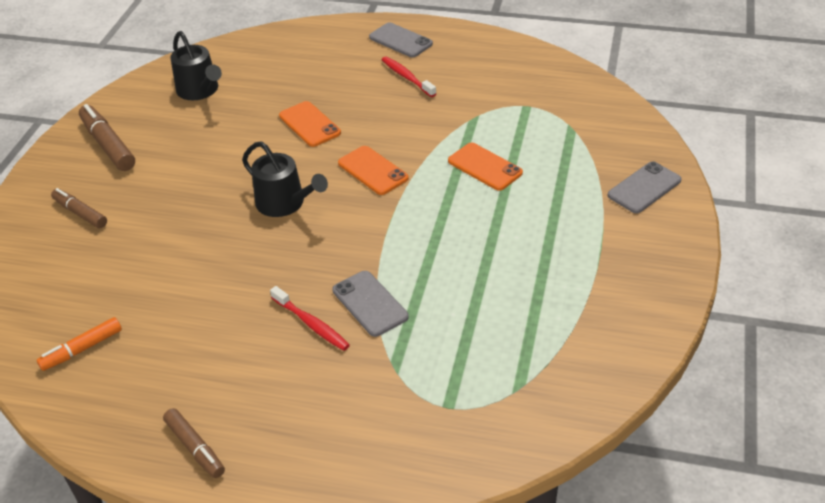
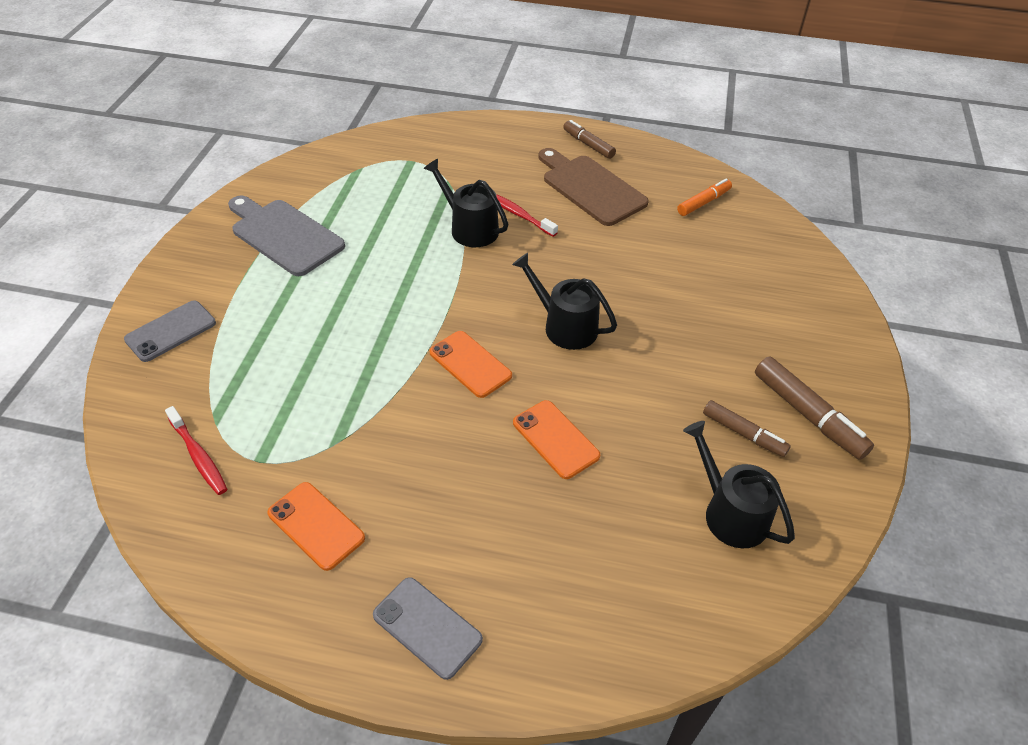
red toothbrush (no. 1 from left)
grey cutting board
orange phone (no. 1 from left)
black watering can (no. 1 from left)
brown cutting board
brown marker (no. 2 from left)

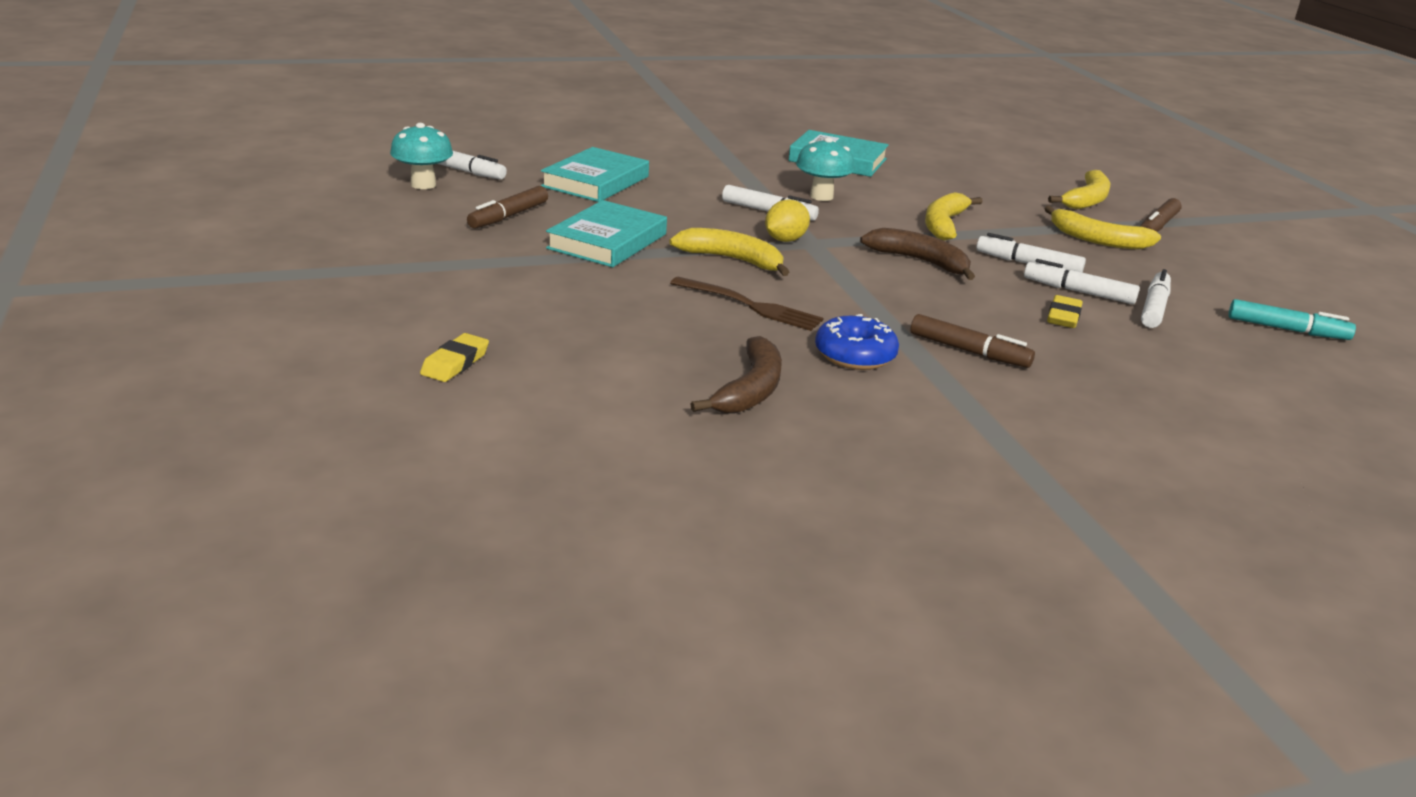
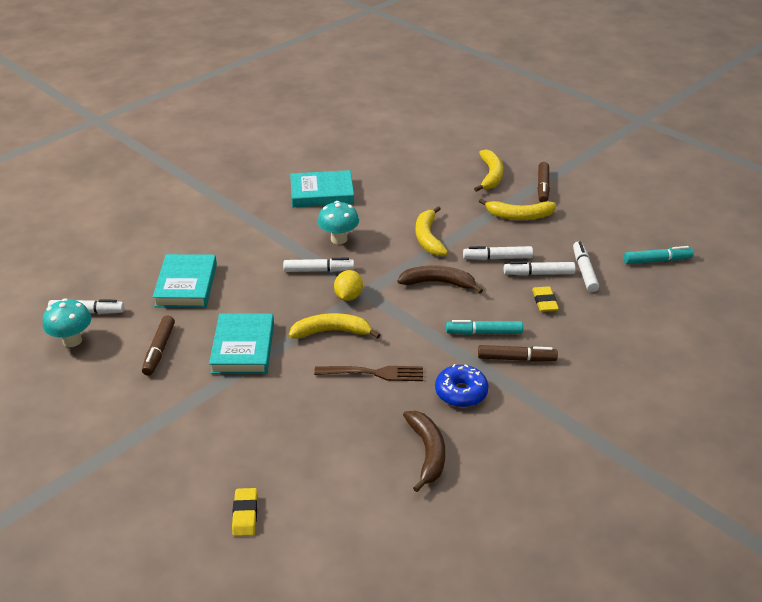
turquoise marker (no. 1 from left)

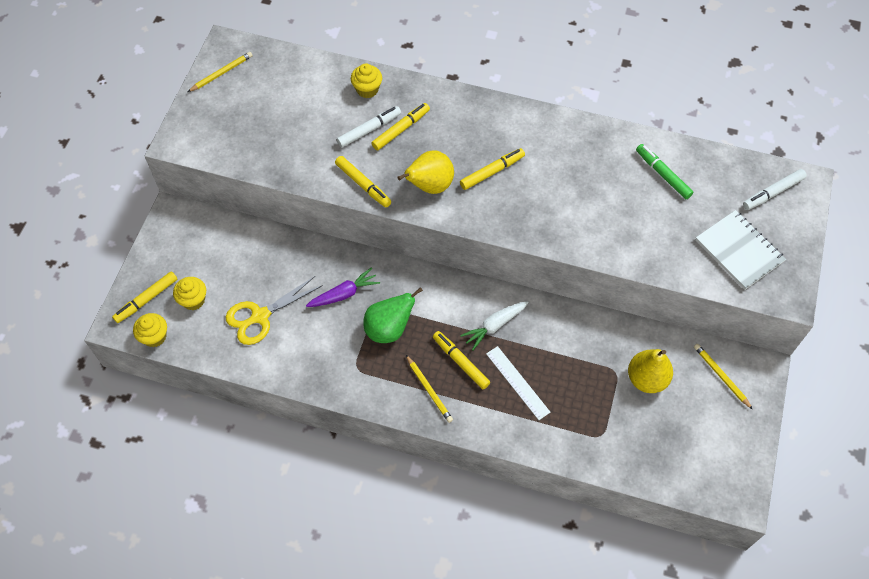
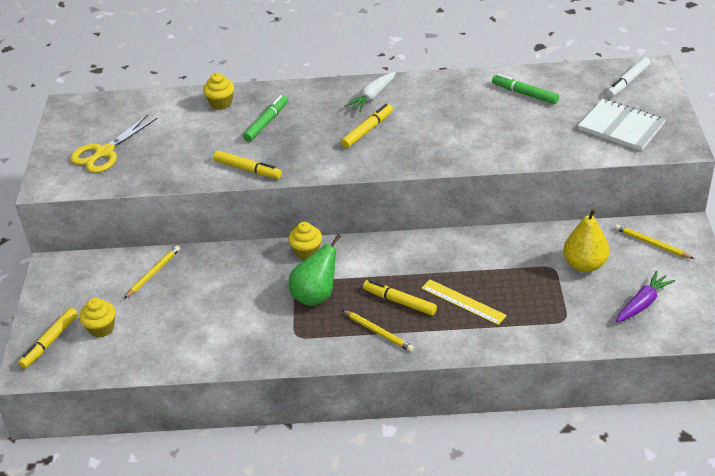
yellow scissors
yellow pencil (no. 1 from left)
green marker (no. 1 from left)
yellow cupcake (no. 3 from left)
white carrot
yellow ruler
purple carrot
white marker (no. 1 from left in the first image)
yellow pear (no. 1 from left in the first image)

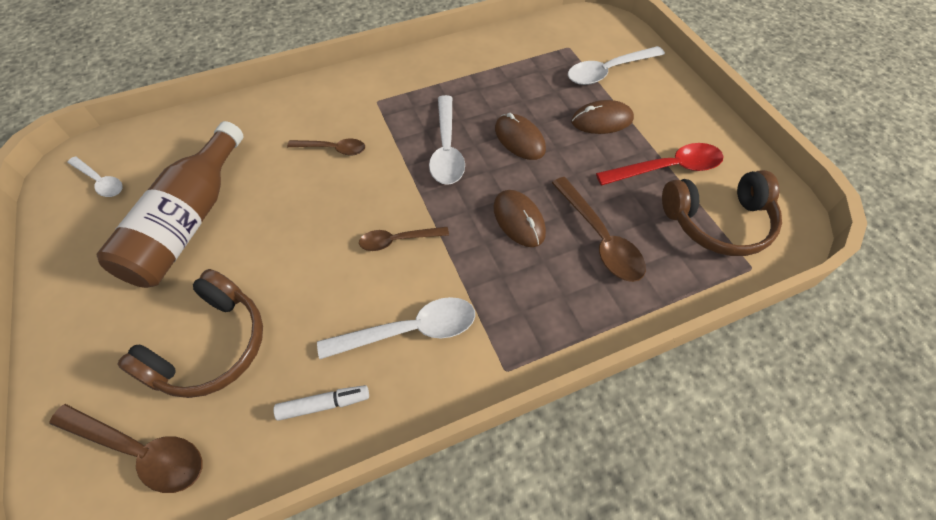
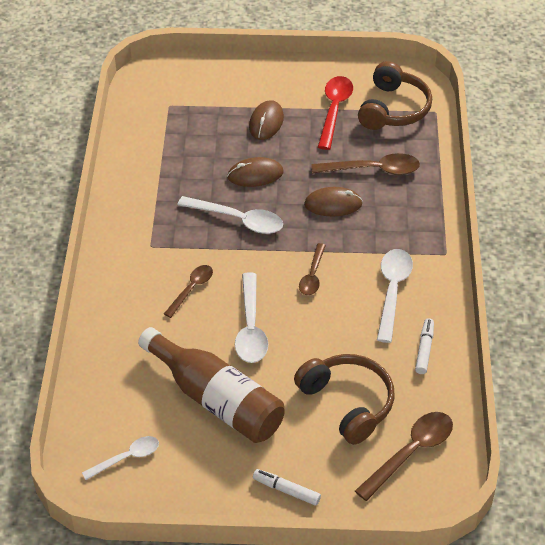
white spoon (no. 3 from left)
white marker (no. 1 from left)

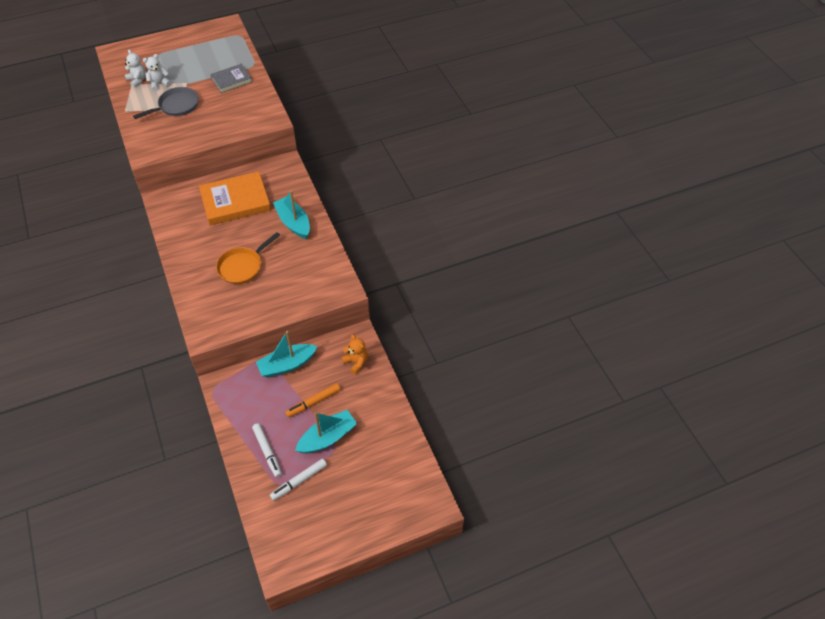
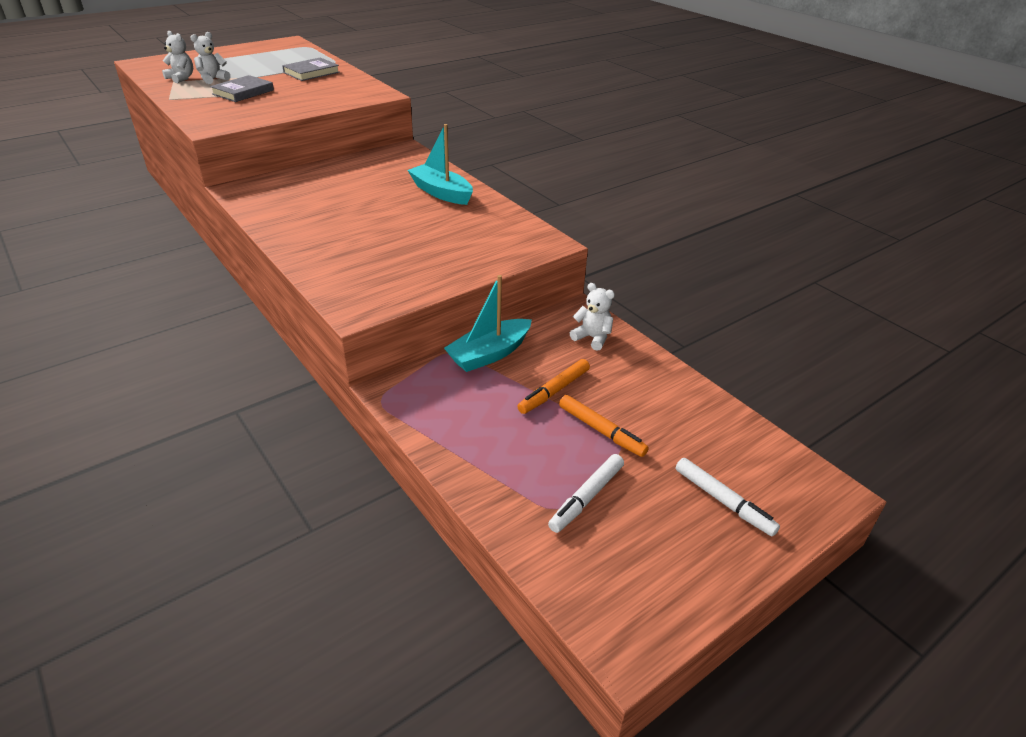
grey book (no. 1 from left)
orange marker (no. 2 from left)
white teddy bear (no. 3 from left)
white marker (no. 2 from left)
orange book
orange pan

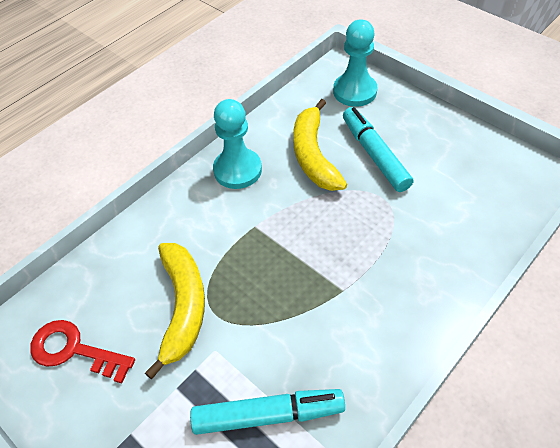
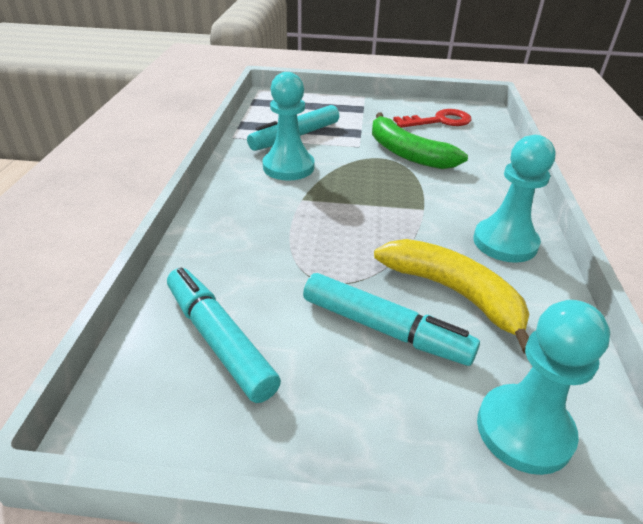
turquoise marker (no. 1 from left)
turquoise pawn (no. 1 from left)
green banana

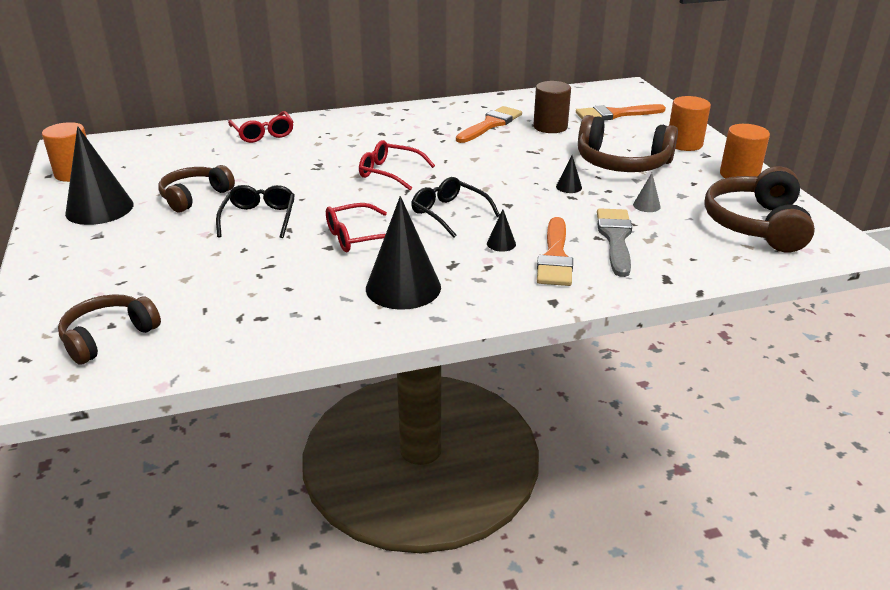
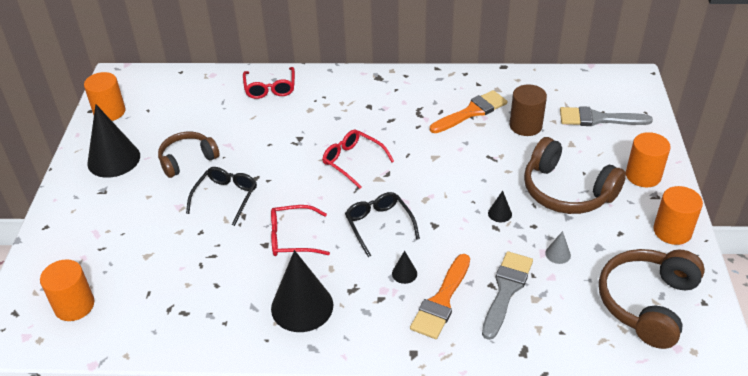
orange cylinder (no. 1 from left)
grey brush (no. 2 from left)

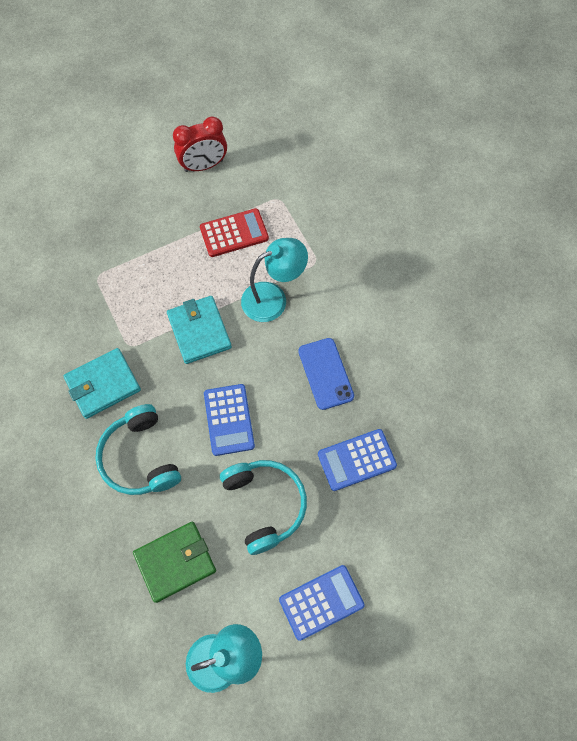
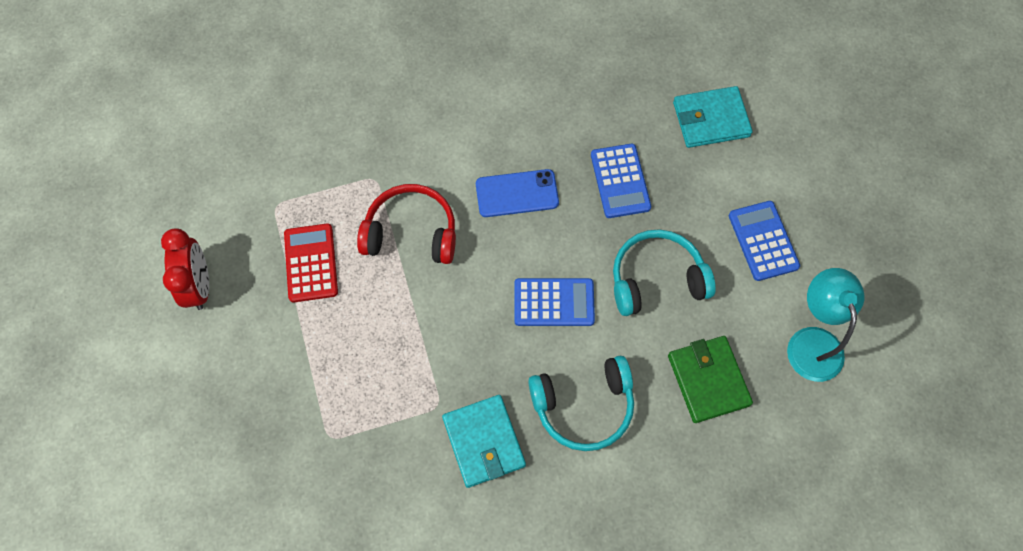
red headphones
turquoise wallet (no. 2 from left)

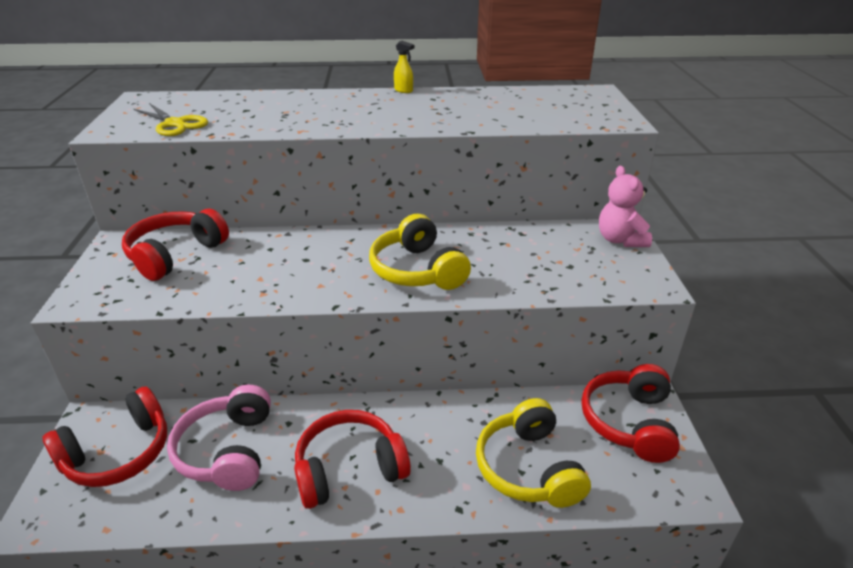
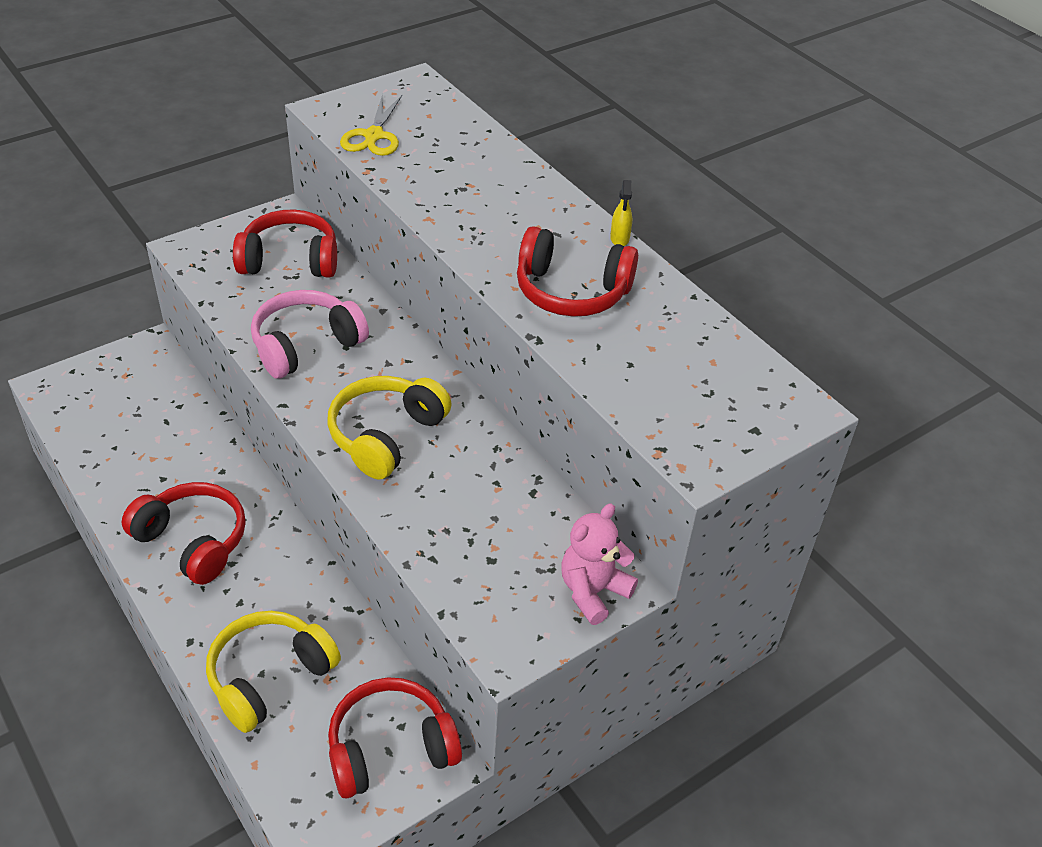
pink headphones
red headphones (no. 4 from left)

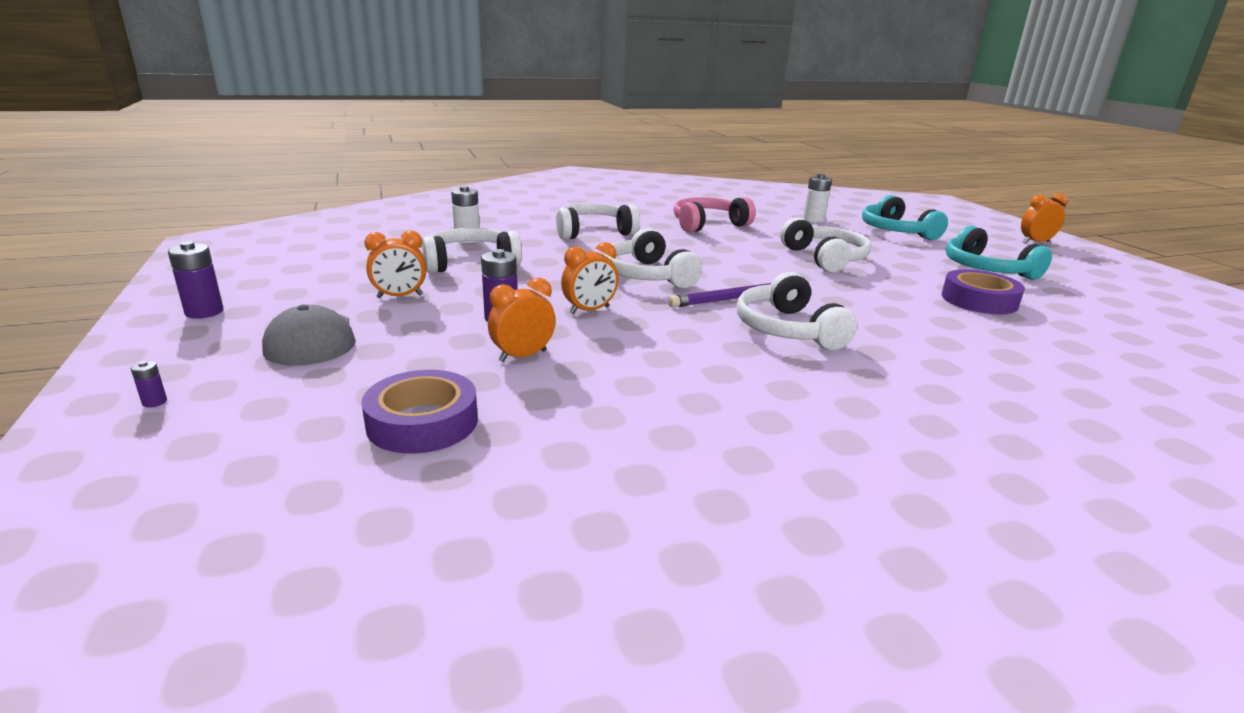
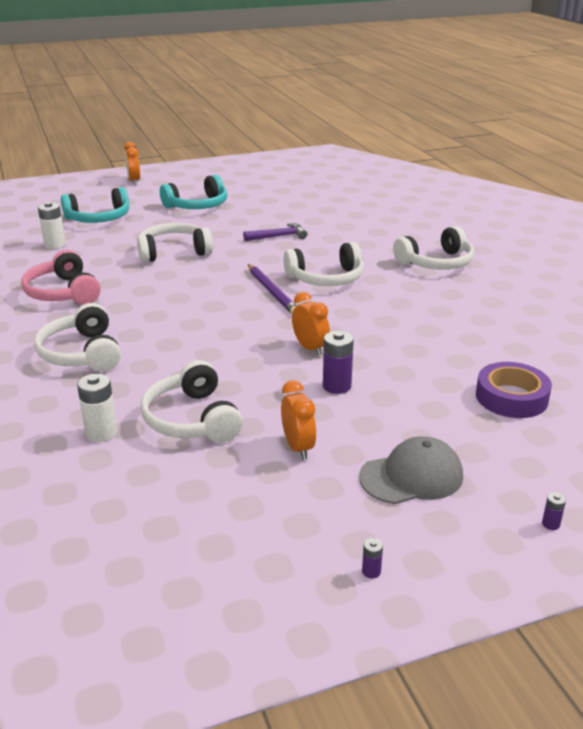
purple hammer
purple battery (no. 2 from left)
white headphones (no. 5 from left)
orange clock (no. 2 from left in the first image)
purple tape (no. 2 from left in the first image)

